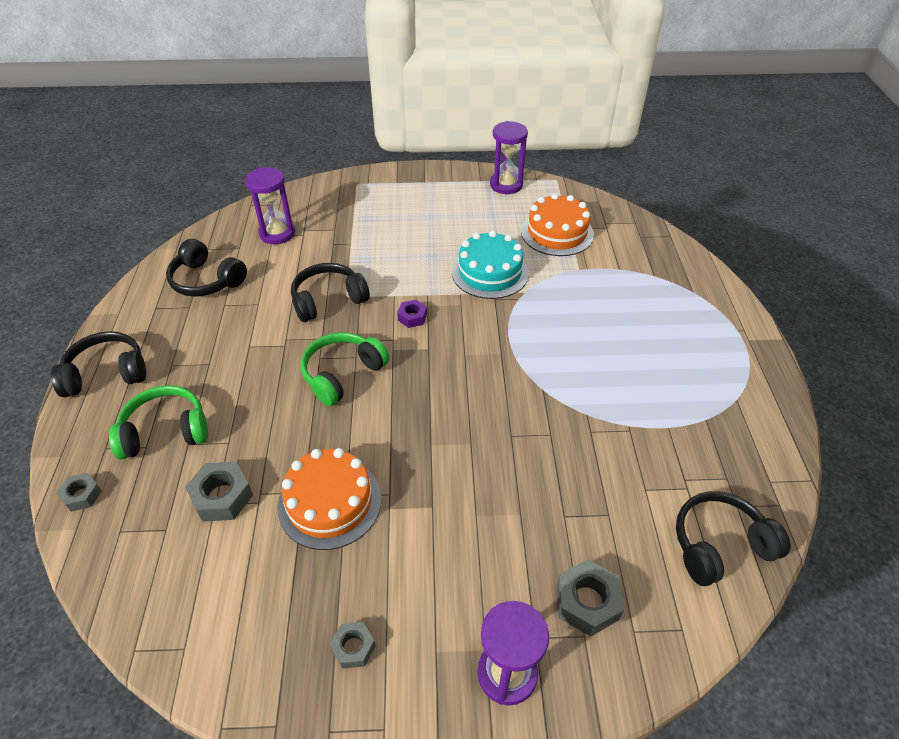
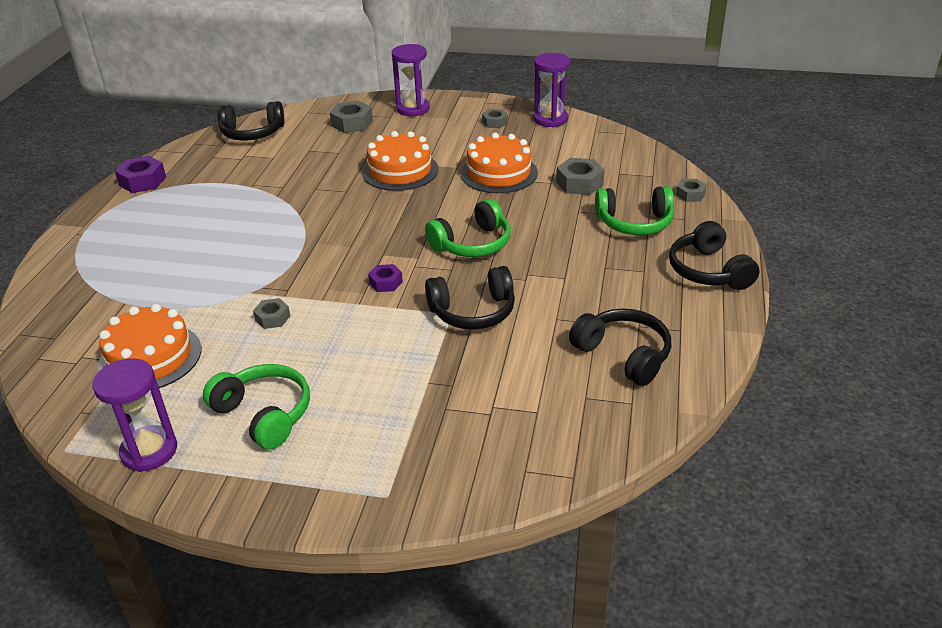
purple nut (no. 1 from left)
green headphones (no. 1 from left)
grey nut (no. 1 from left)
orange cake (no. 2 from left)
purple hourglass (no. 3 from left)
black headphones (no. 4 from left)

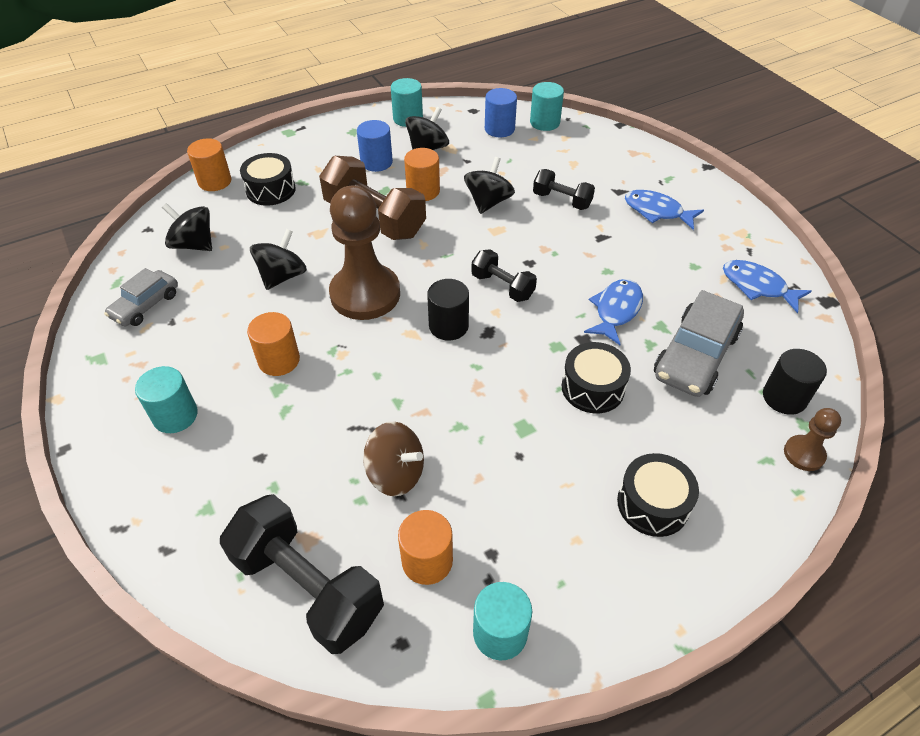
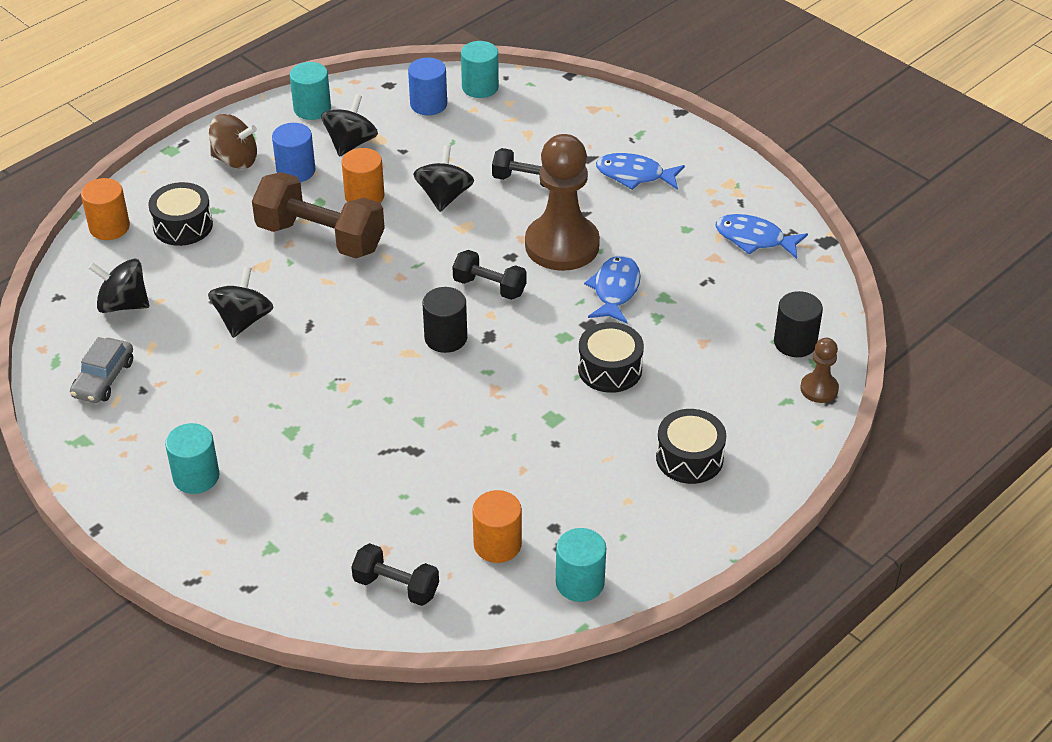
brown spinning top
black dumbbell (no. 1 from left)
brown pawn (no. 1 from left)
orange cylinder (no. 2 from left in the first image)
grey car (no. 2 from left in the first image)

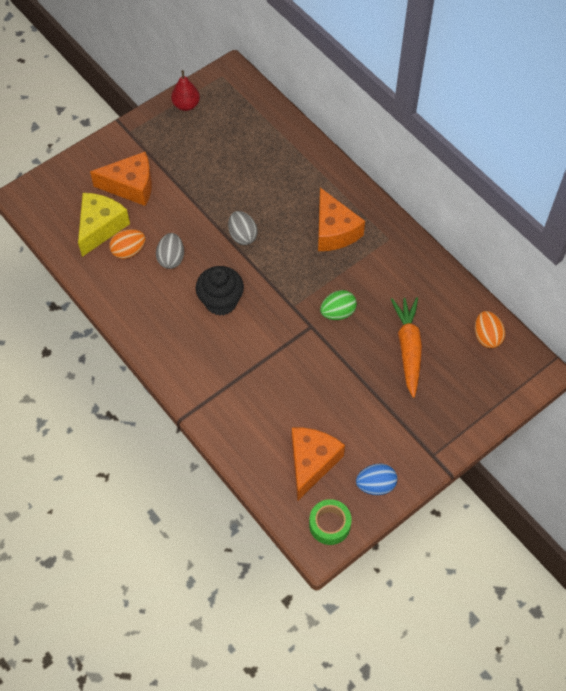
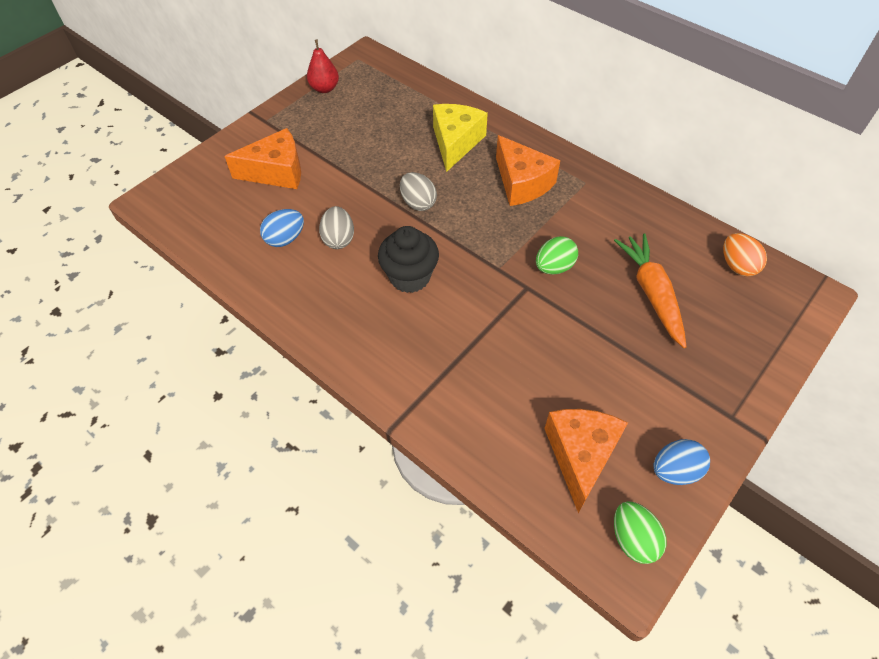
blue egg (no. 1 from left)
yellow cheese
green egg (no. 2 from left)

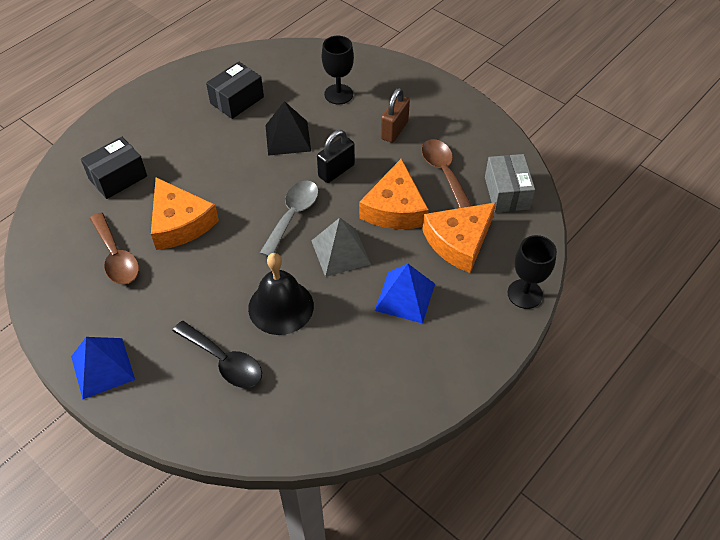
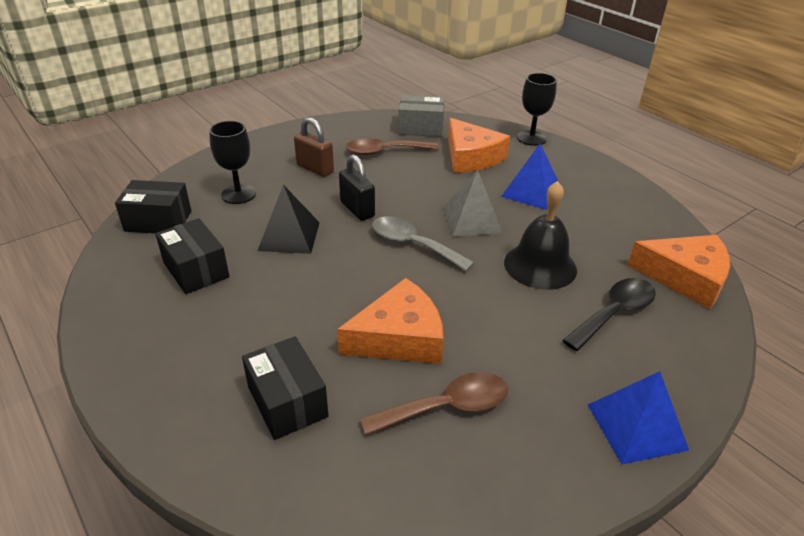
black box (no. 1 from left)
orange cheese (no. 3 from left)

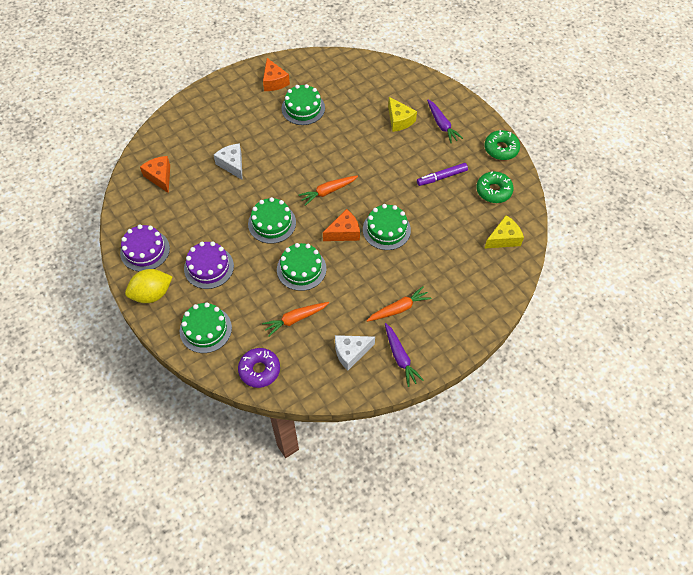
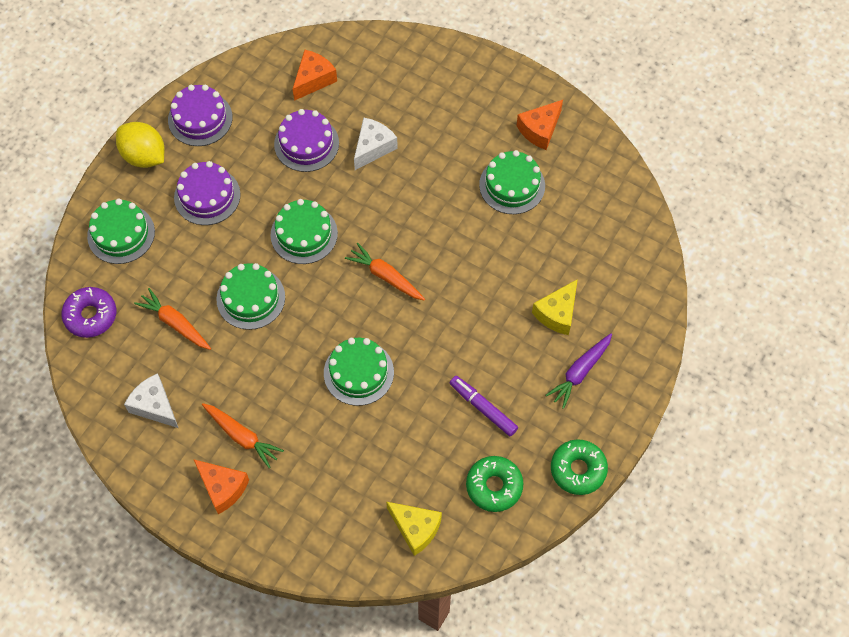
orange cheese (no. 1 from left)
purple cake (no. 3 from left)
purple carrot (no. 1 from left in the first image)

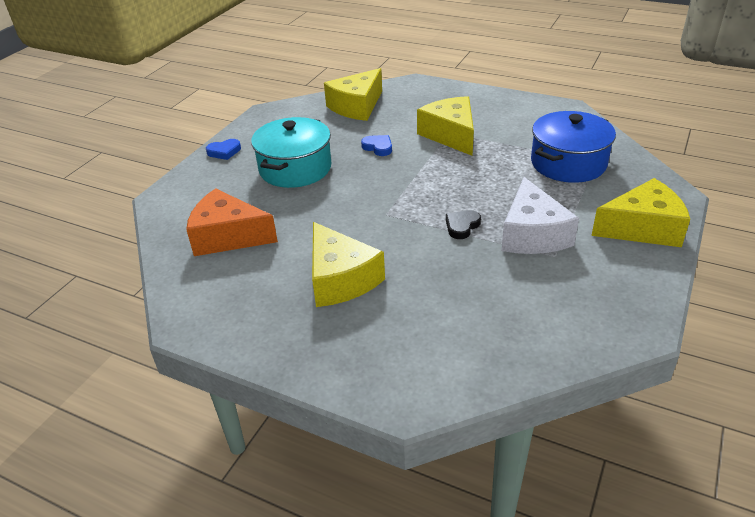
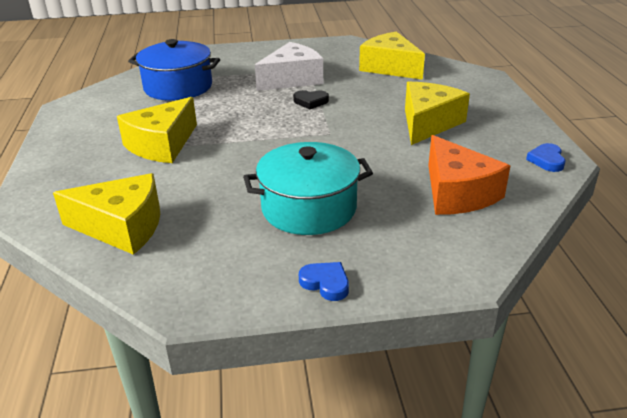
yellow cheese (no. 3 from left)
blue heart (no. 2 from left)

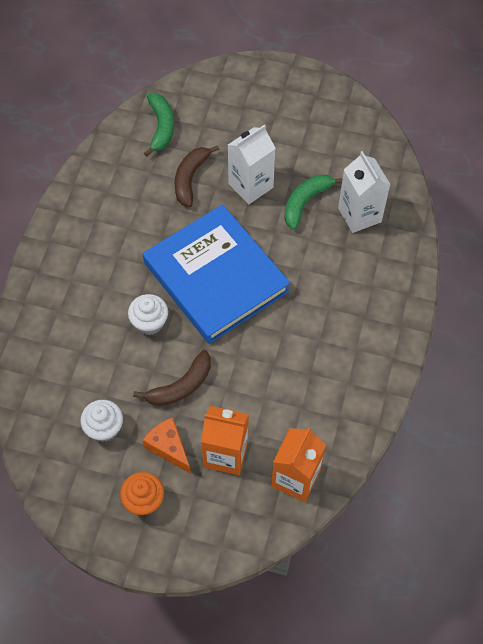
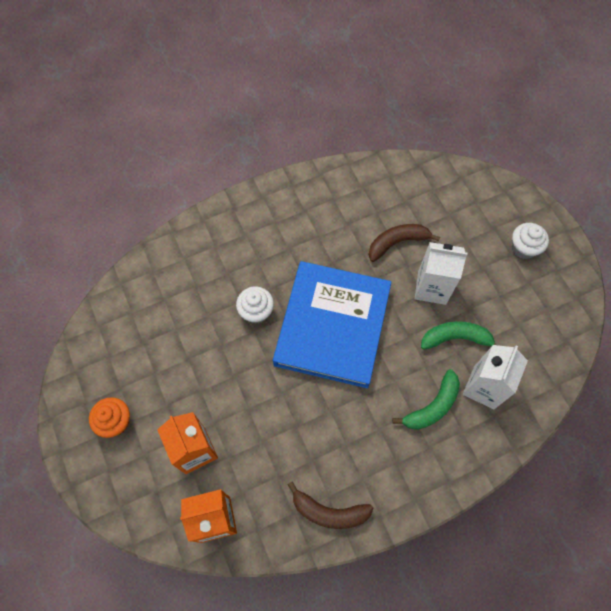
brown banana (no. 1 from left)
green banana (no. 1 from left)
white cupcake (no. 2 from left)
orange cheese

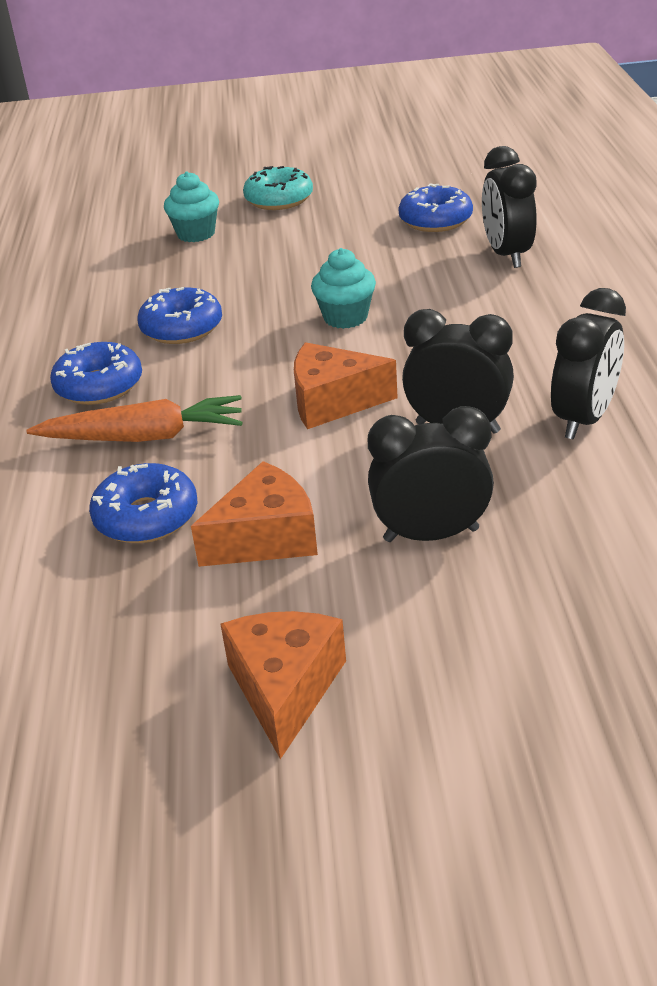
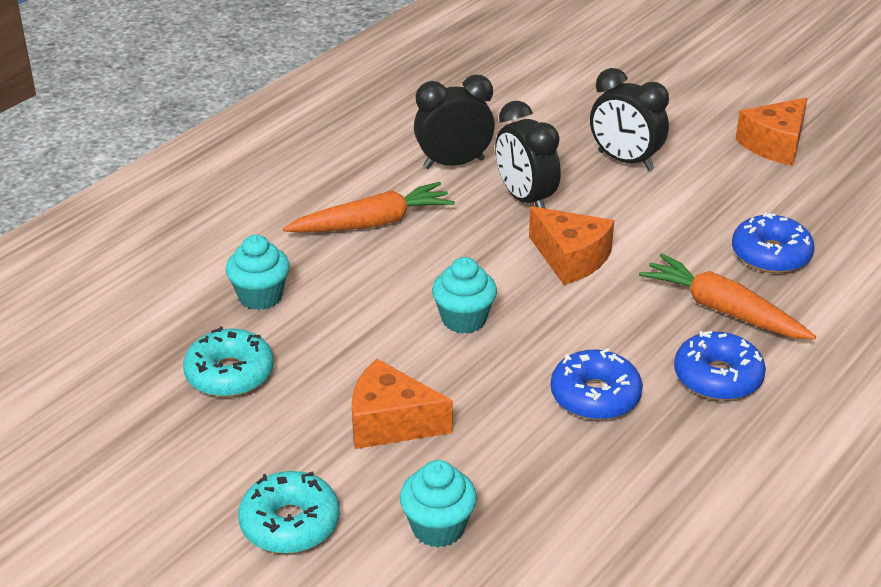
turquoise donut (no. 1 from left)
turquoise cupcake (no. 1 from left)
orange carrot (no. 1 from left)
orange cheese (no. 1 from left)

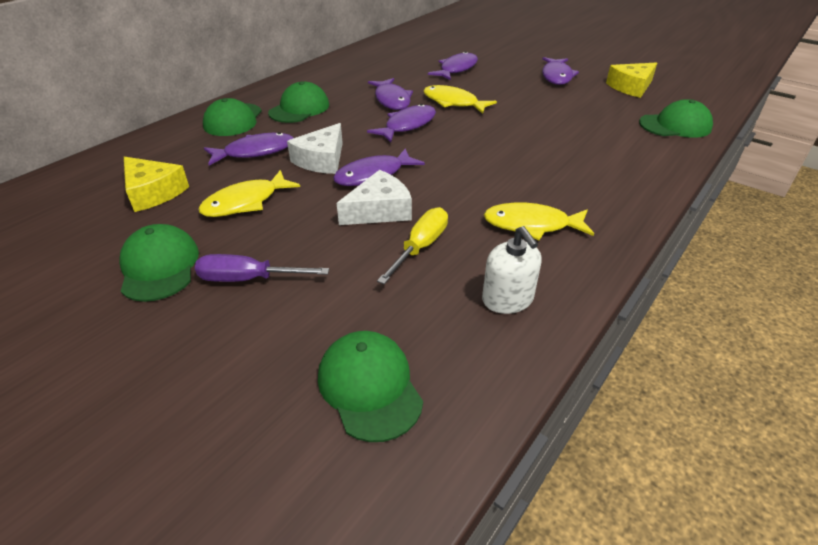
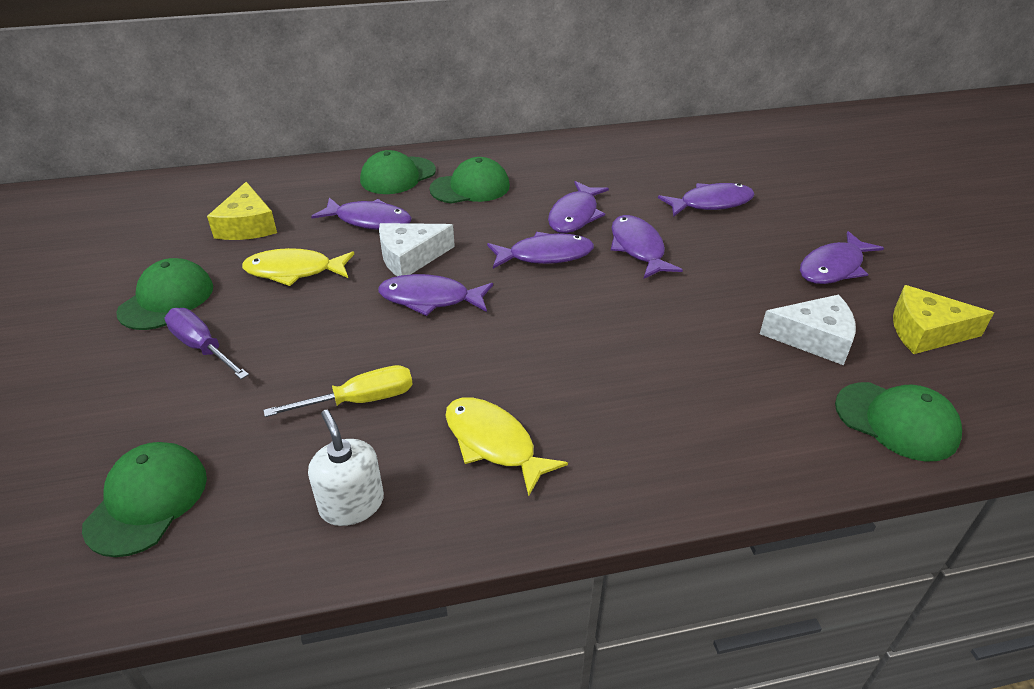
white soap dispenser
purple fish (no. 5 from left)
white cheese (no. 2 from left)

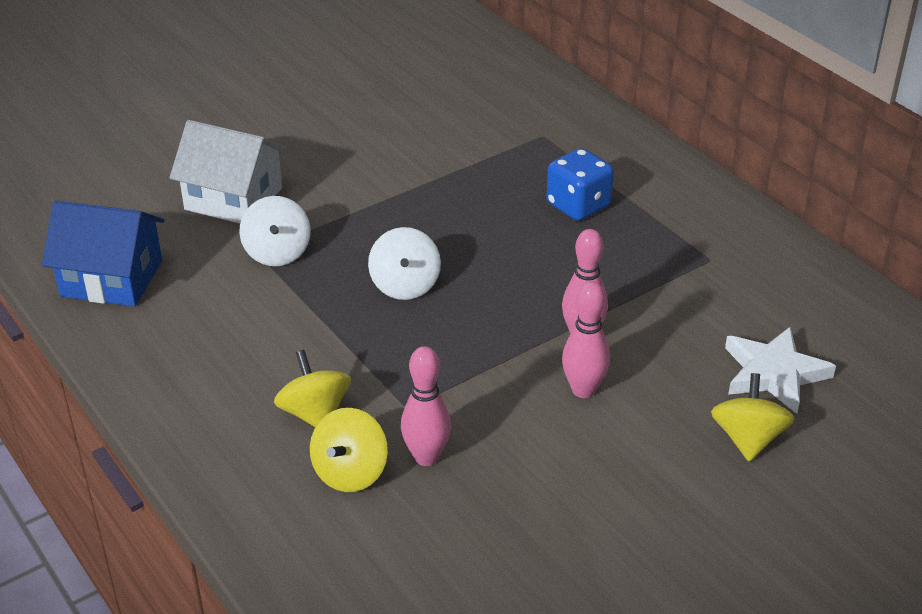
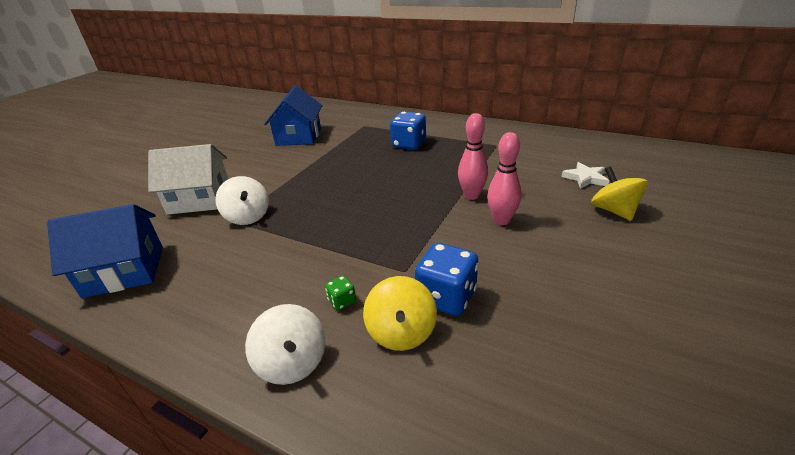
white spinning top (no. 2 from left)
blue house (no. 2 from left)
green dice
blue dice (no. 2 from left)
white star

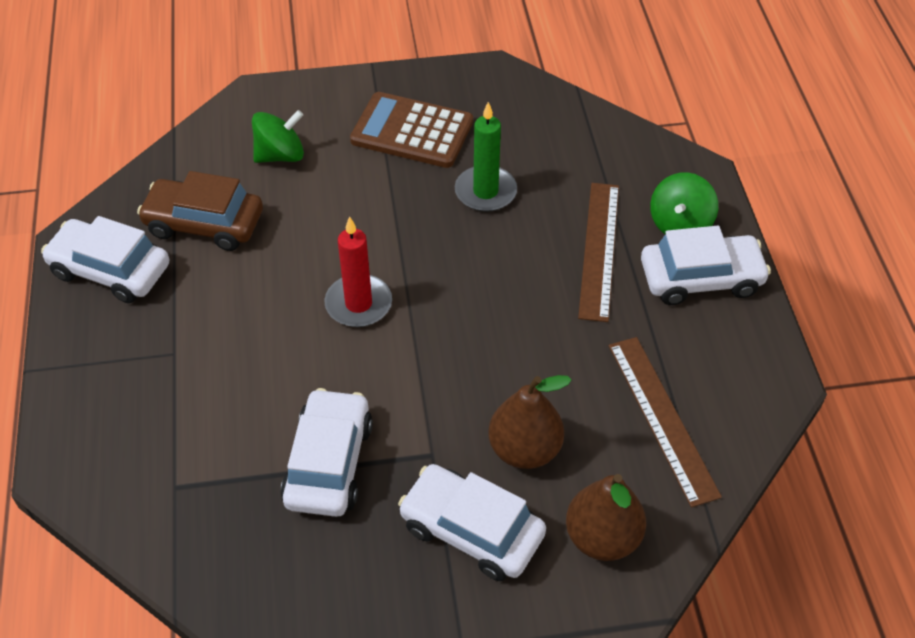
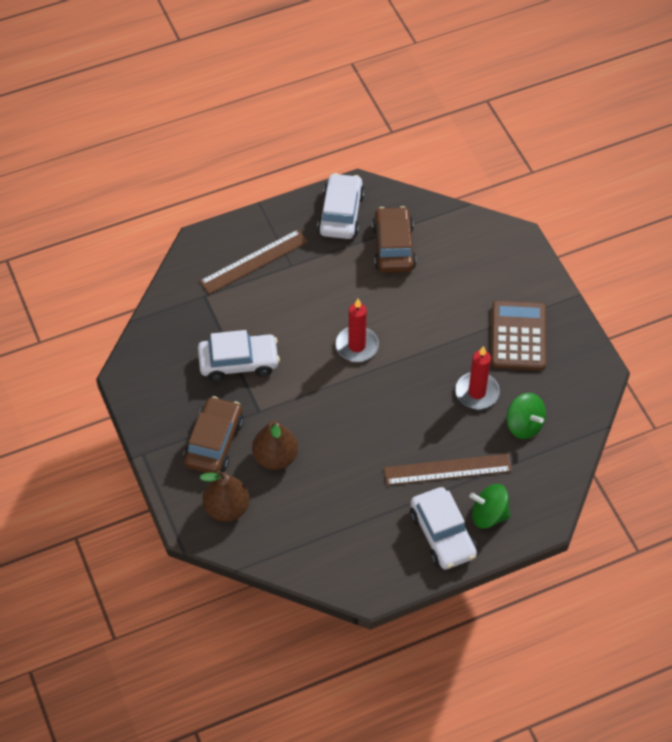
brown car (no. 1 from left)
brown ruler (no. 1 from left)
red candle (no. 2 from left)
green spinning top (no. 2 from left)

